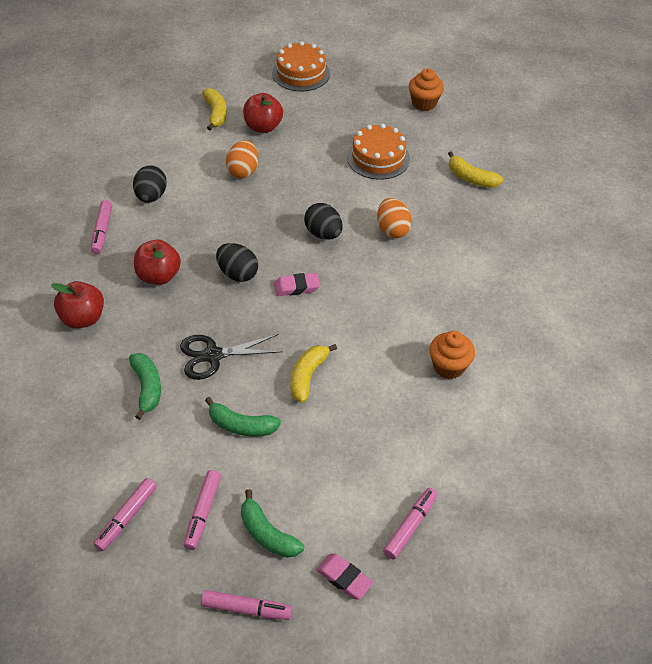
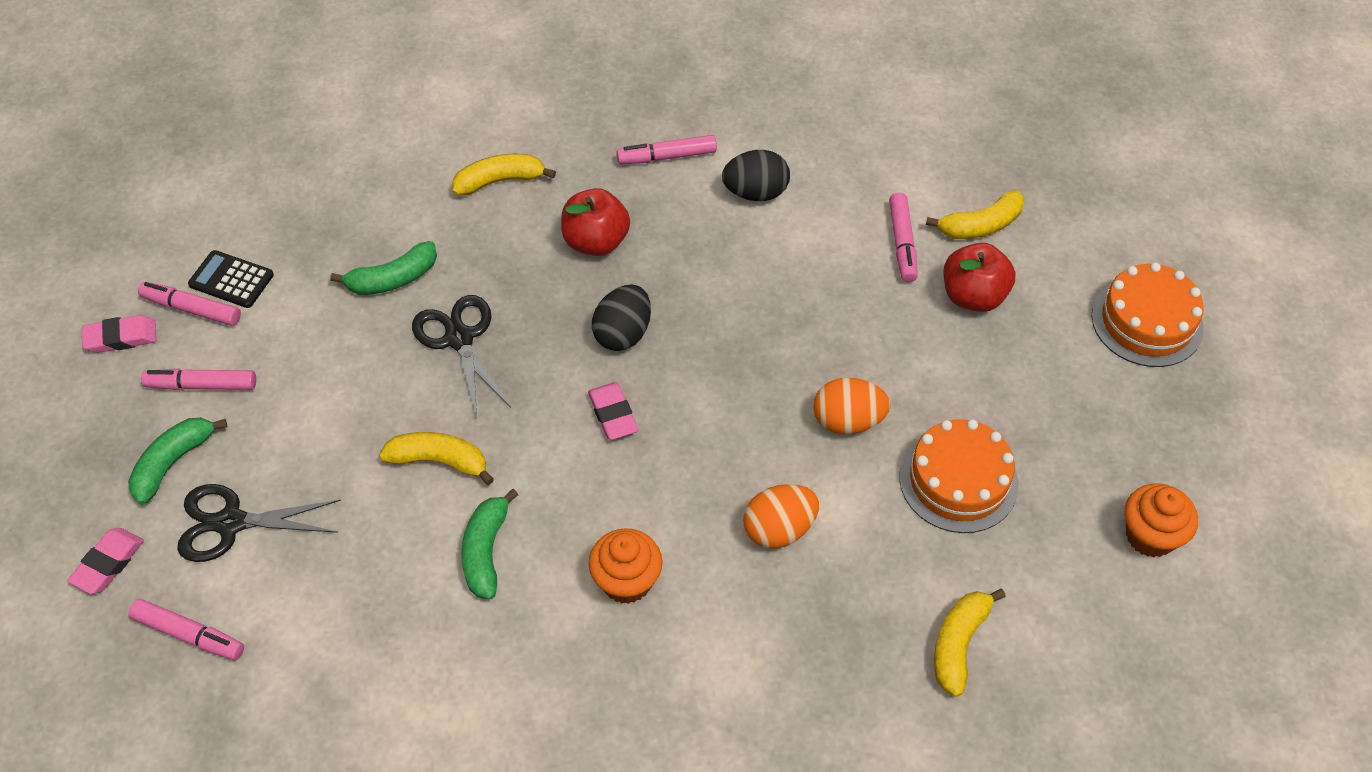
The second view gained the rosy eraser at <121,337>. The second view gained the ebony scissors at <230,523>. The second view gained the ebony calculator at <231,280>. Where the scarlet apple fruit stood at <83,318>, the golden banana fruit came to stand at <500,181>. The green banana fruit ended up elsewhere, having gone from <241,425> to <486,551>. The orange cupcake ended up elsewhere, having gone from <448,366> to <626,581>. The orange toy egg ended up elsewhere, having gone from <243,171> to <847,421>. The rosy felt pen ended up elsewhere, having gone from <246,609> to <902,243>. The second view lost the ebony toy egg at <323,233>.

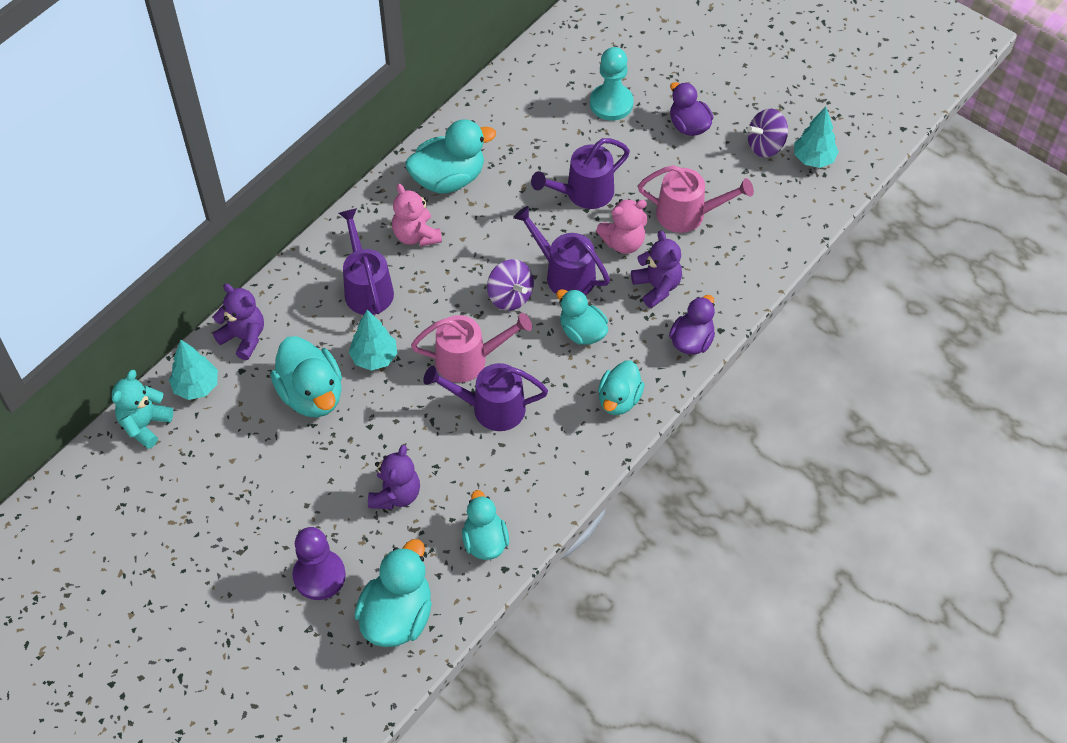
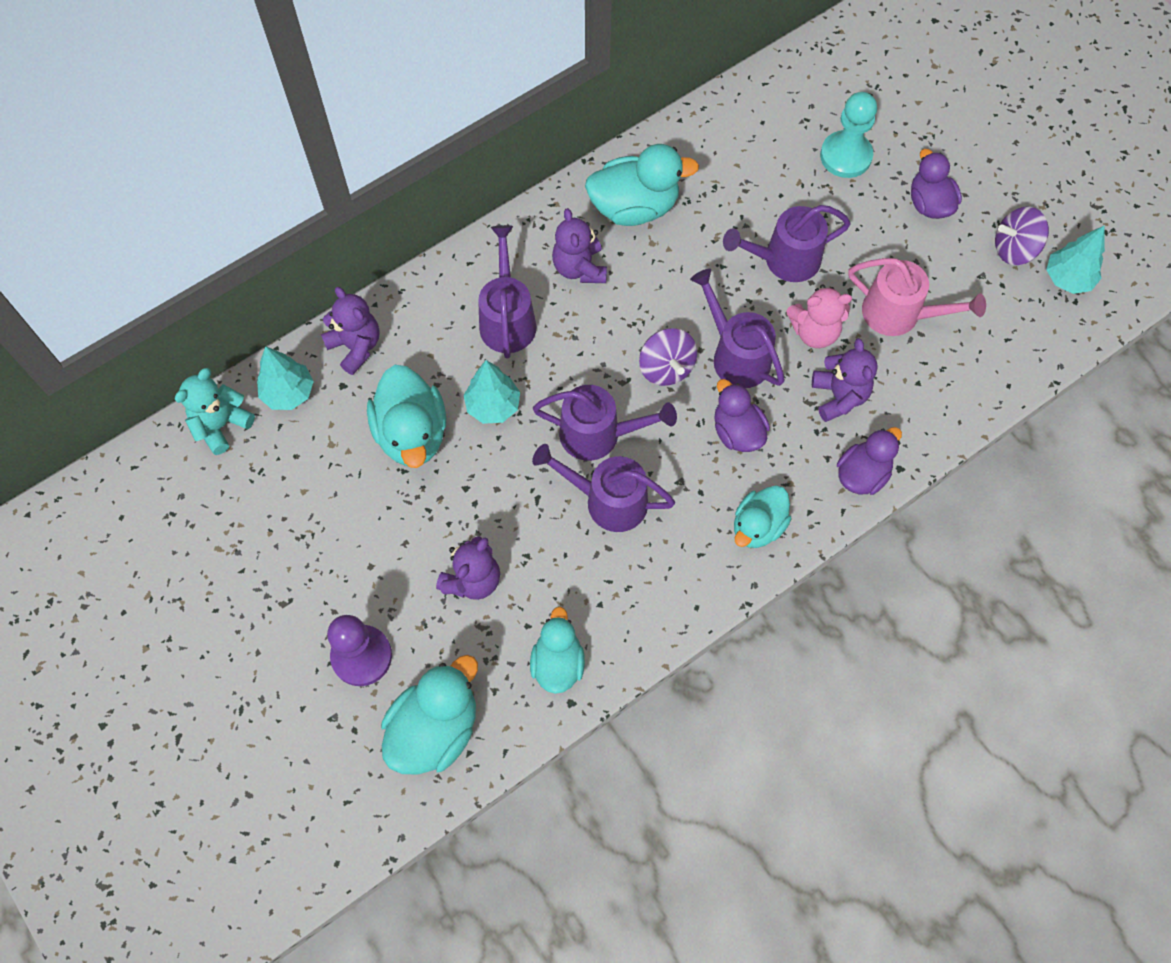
What was the rosy sprinkling can at <469,359> turned into the violet sprinkling can at <599,434>. What was the rosy teddy bear at <416,235> turned into the violet teddy bear at <579,268>. What was the turquoise toy duck at <582,332> turned into the violet toy duck at <737,431>.

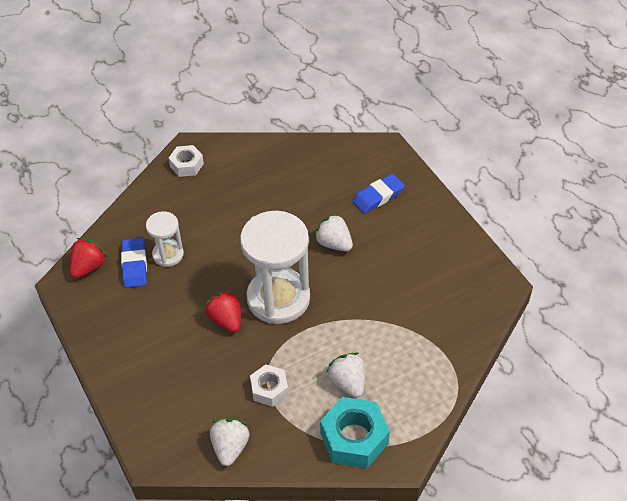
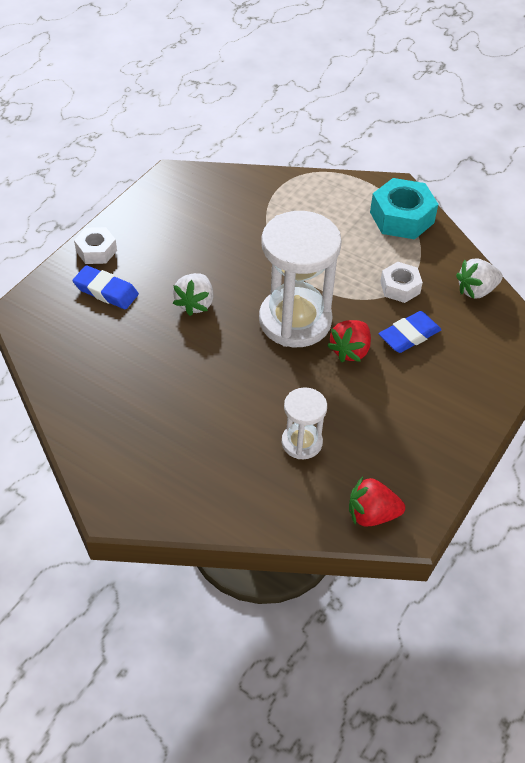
The white hexagon nut ended up elsewhere, having gone from <187,165> to <96,251>. The cobalt eraser ended up elsewhere, having gone from <134,265> to <409,335>. The second view lost the white berry at <348,383>.

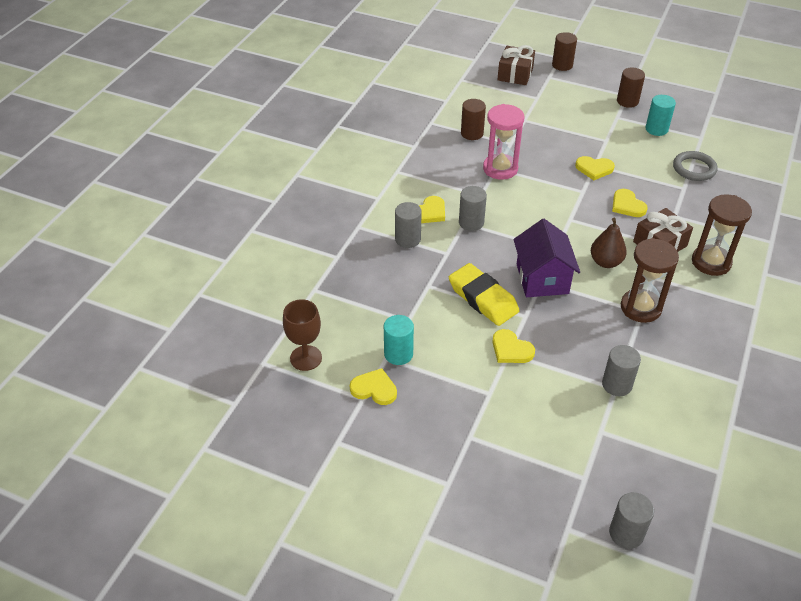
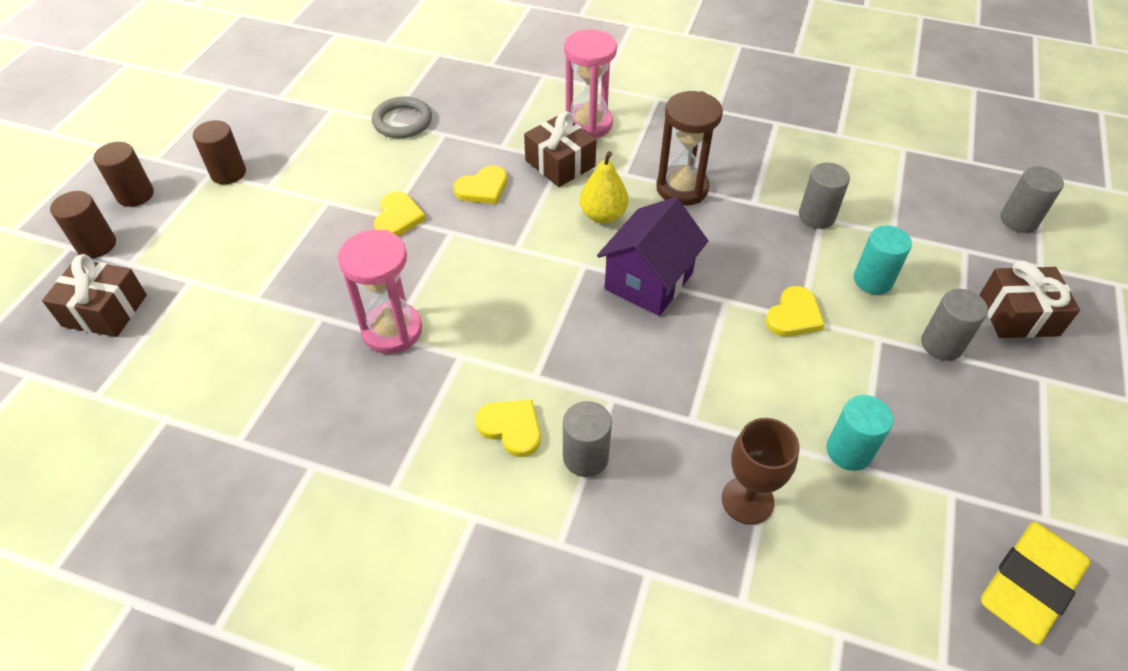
The russet cylinder shape ended up elsewhere, having gone from <472,133> to <135,195>. What was the russet sandglass at <711,262> turned into the rosy sandglass at <588,124>. What was the russet pear at <605,262> turned into the golden pear at <603,215>. The violet toy house at <542,279> ended up facing another way, 45 degrees counterclockwise from before. The russet wine glass ended up elsewhere, having gone from <306,358> to <747,500>. The turquoise cylinder shape ended up elsewhere, having gone from <656,129> to <873,280>. The ash-grey cylinder shape ended up elsewhere, having gone from <471,223> to <941,344>. The second view gained the russet present at <1018,315>. The golden eraser ended up elsewhere, having gone from <483,298> to <1029,584>. The second view lost the golden love heart at <374,389>.

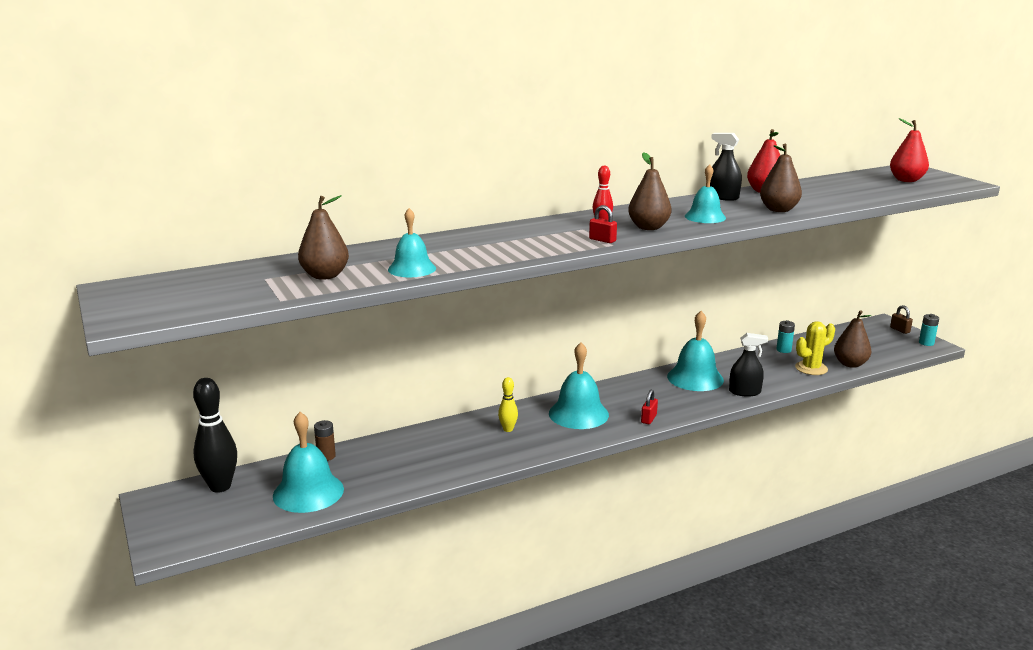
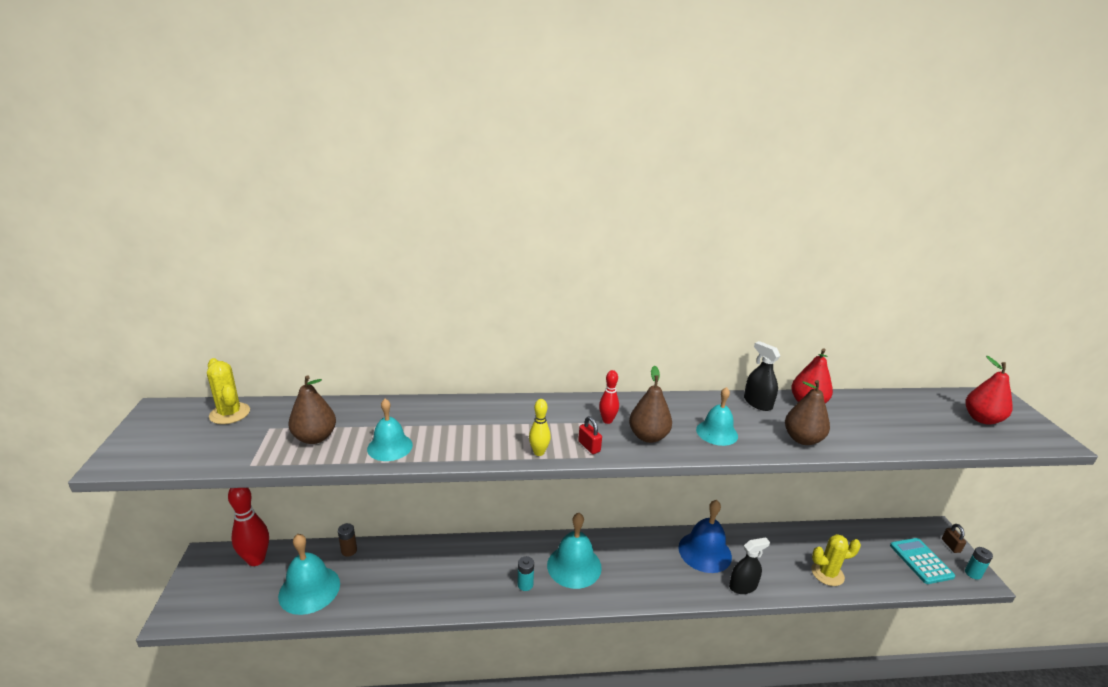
The second view gained the golden cactus at <230,413>. What was the ebony skittle at <220,486> turned into the scarlet skittle at <256,559>. The turquoise battery ended up elsewhere, having gone from <783,350> to <525,584>. The golden skittle ended up elsewhere, having gone from <508,429> to <539,452>. What was the turquoise school bell at <695,378> turned into the cobalt school bell at <704,552>. The ebony spray cleaner at <744,392> ended up facing another way, 45 degrees counterclockwise from before. The second view gained the turquoise calculator at <921,561>. The second view lost the scarlet lock at <648,419>. The second view lost the russet pear at <850,364>.

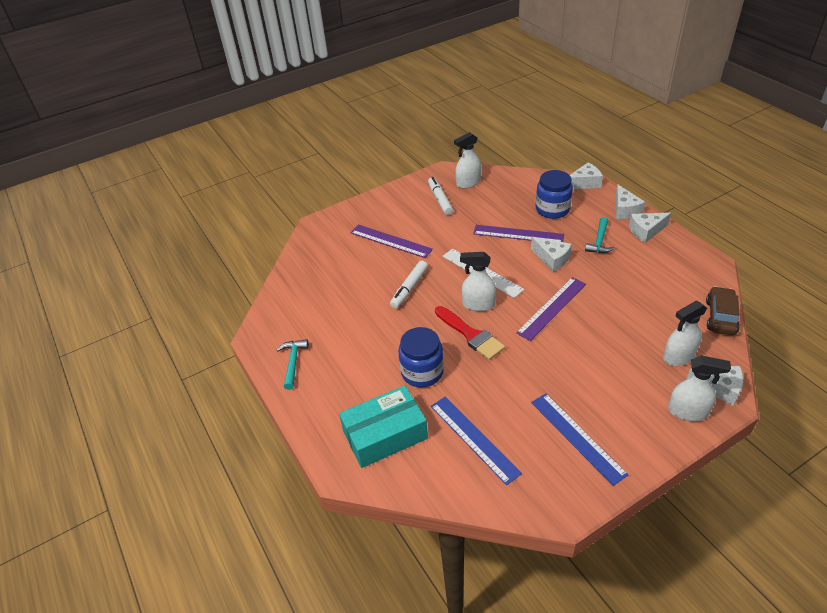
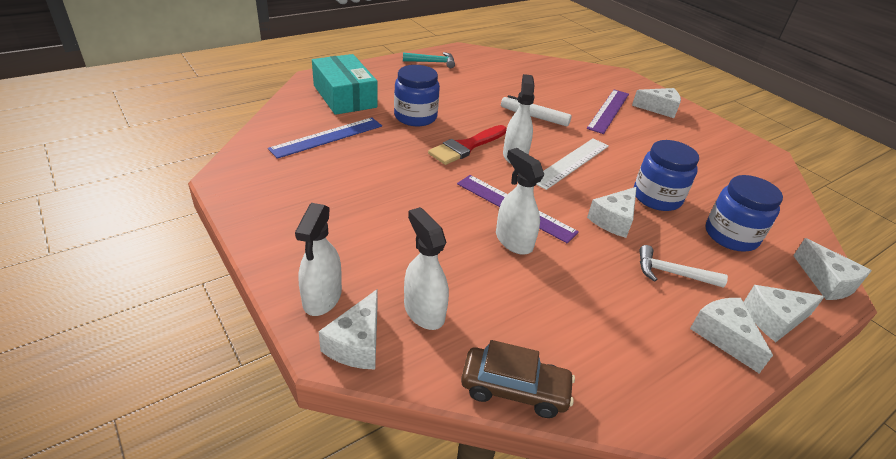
The white spray cleaner ended up elsewhere, having gone from <468,183> to <513,241>. The second view gained the white cheese wedge at <659,109>. Where the violet measuring stick stood at <518,234>, the cobalt preserve jar came to stand at <657,197>. What was the turquoise claw hammer at <599,241> turned into the white claw hammer at <672,273>. The second view lost the white felt pen at <440,199>. The second view lost the cobalt measuring stick at <577,437>.

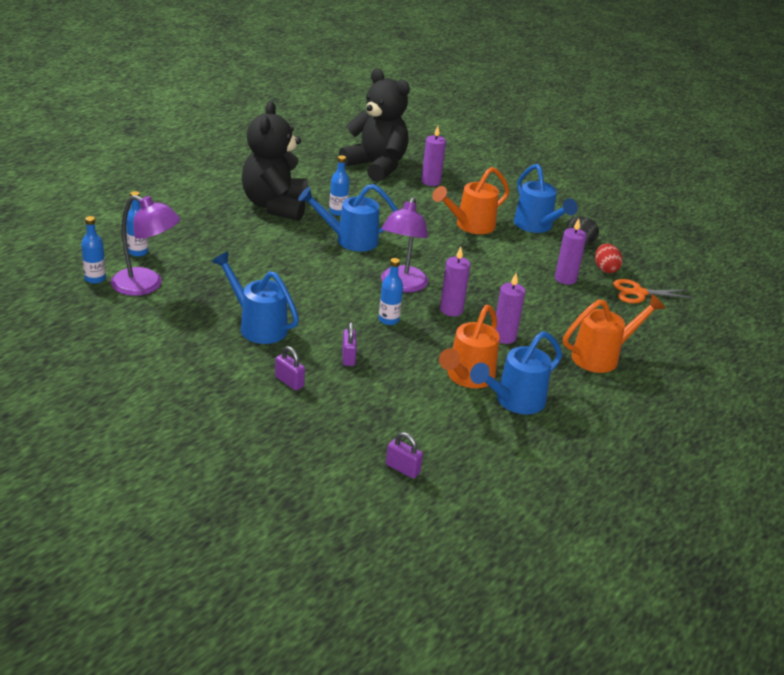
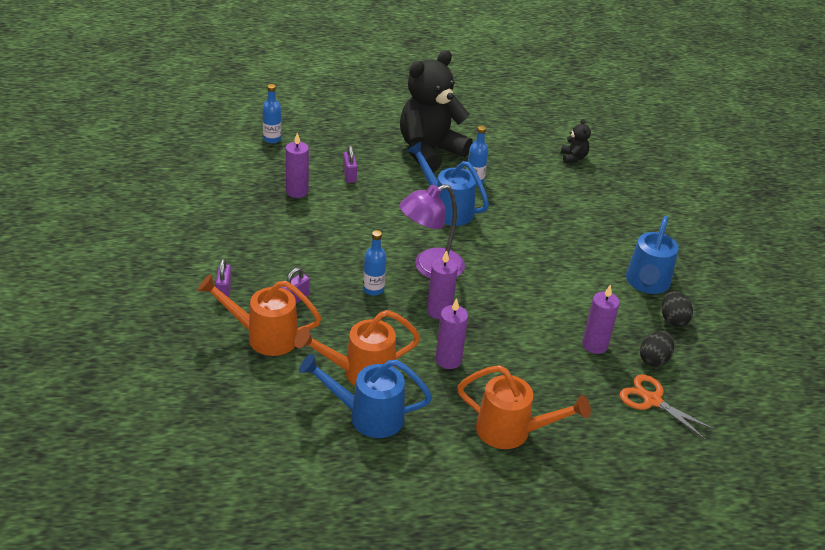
The orange sprinkling can ended up elsewhere, having gone from <470,226> to <264,336>. The violet wax candle ended up elsewhere, having gone from <430,181> to <297,191>. The violet lock ended up elsewhere, having gone from <402,469> to <349,175>. The size of the ebony teddy bear at <376,166> changed by a factor of 0.40. What was the scarlet toy egg at <605,269> turned into the ebony toy egg at <654,359>. The second view lost the cobalt bottle at <95,278>. The second view lost the violet desk lamp at <146,285>. The second view lost the cobalt sprinkling can at <258,326>.

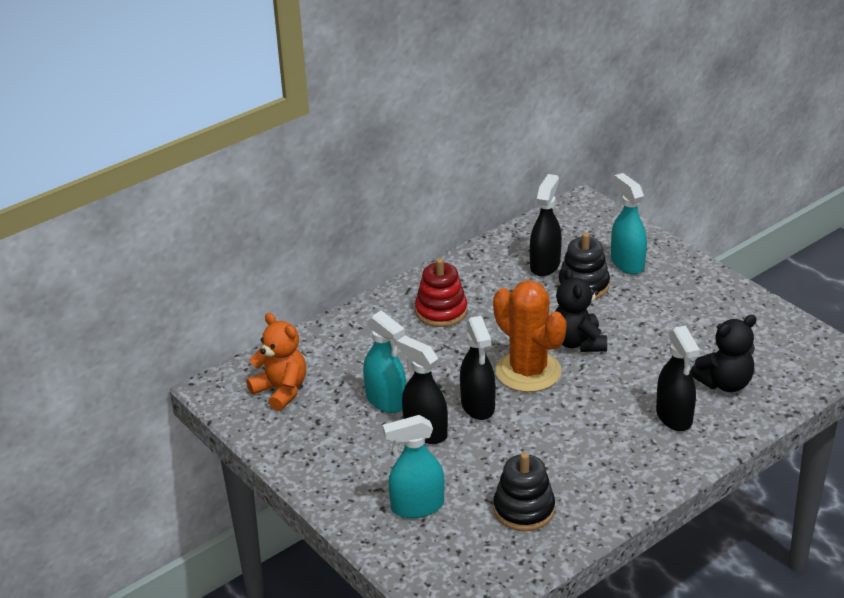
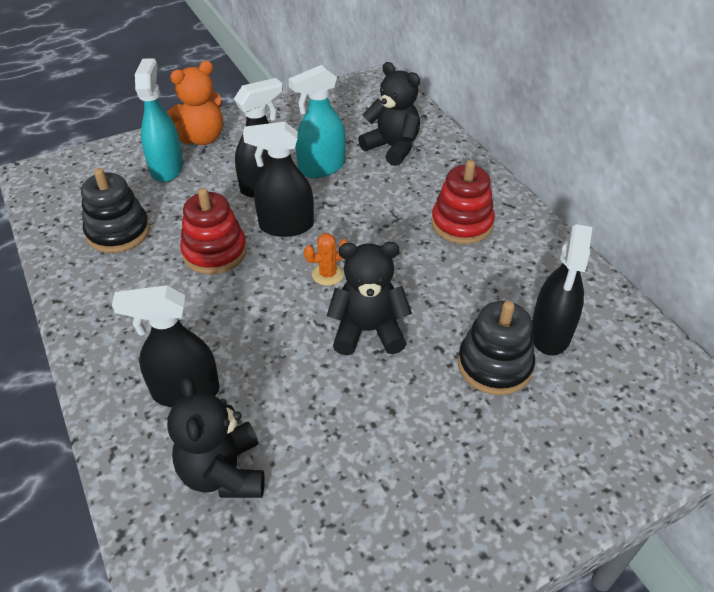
The orange teddy bear ended up elsewhere, having gone from <281,391> to <201,138>. The second view gained the scarlet stacking toy at <215,252>. The size of the orange cactus at <528,371> changed by a factor of 0.40. The second view gained the ebony teddy bear at <392,148>. The ebony spray cleaner at <545,265> ended up facing another way, 75 degrees clockwise from before. The second view lost the turquoise spray cleaner at <627,263>.

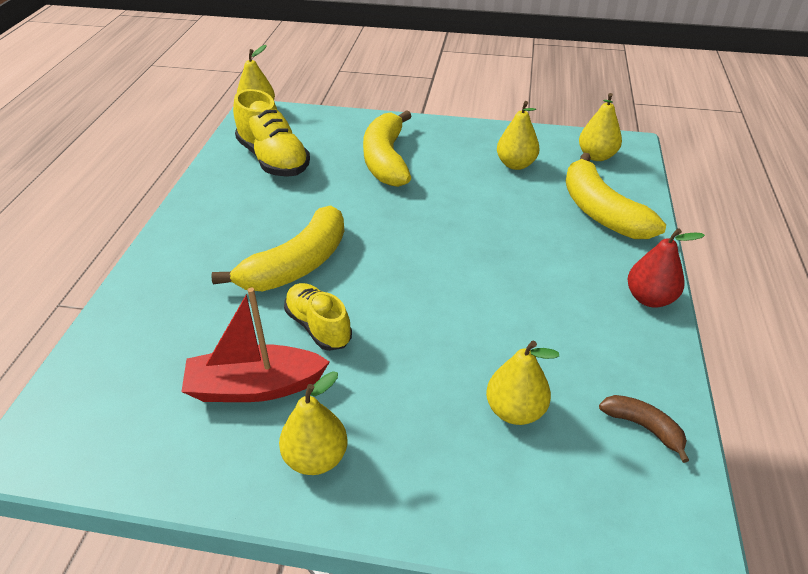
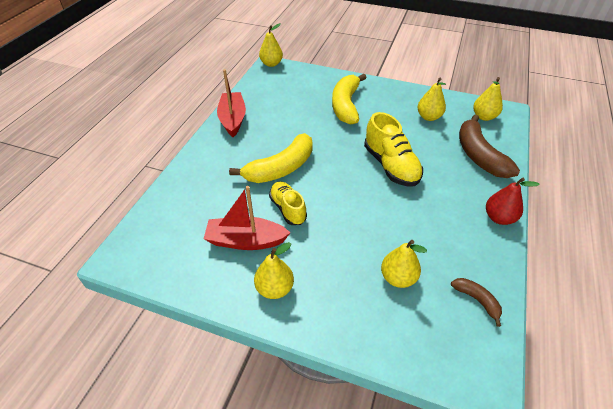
The second view gained the scarlet toy boat at <233,119>. The golden shoe ended up elsewhere, having gone from <273,160> to <391,166>. What was the golden banana fruit at <601,212> turned into the russet banana fruit at <479,155>.

